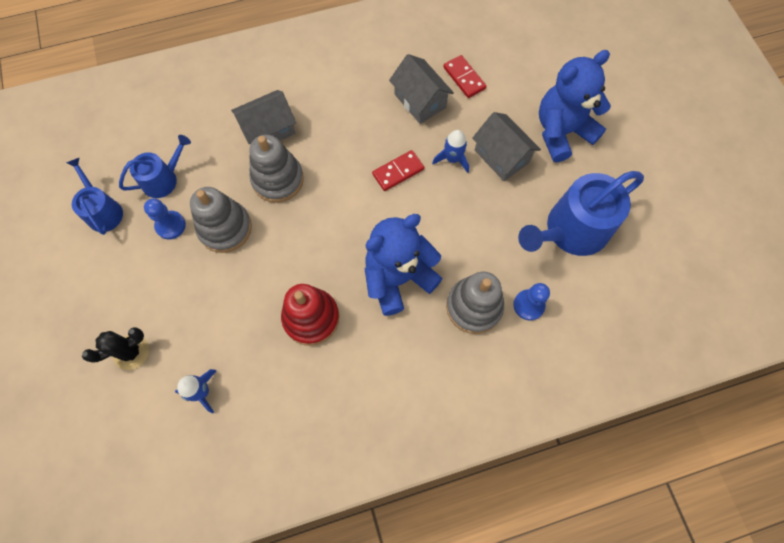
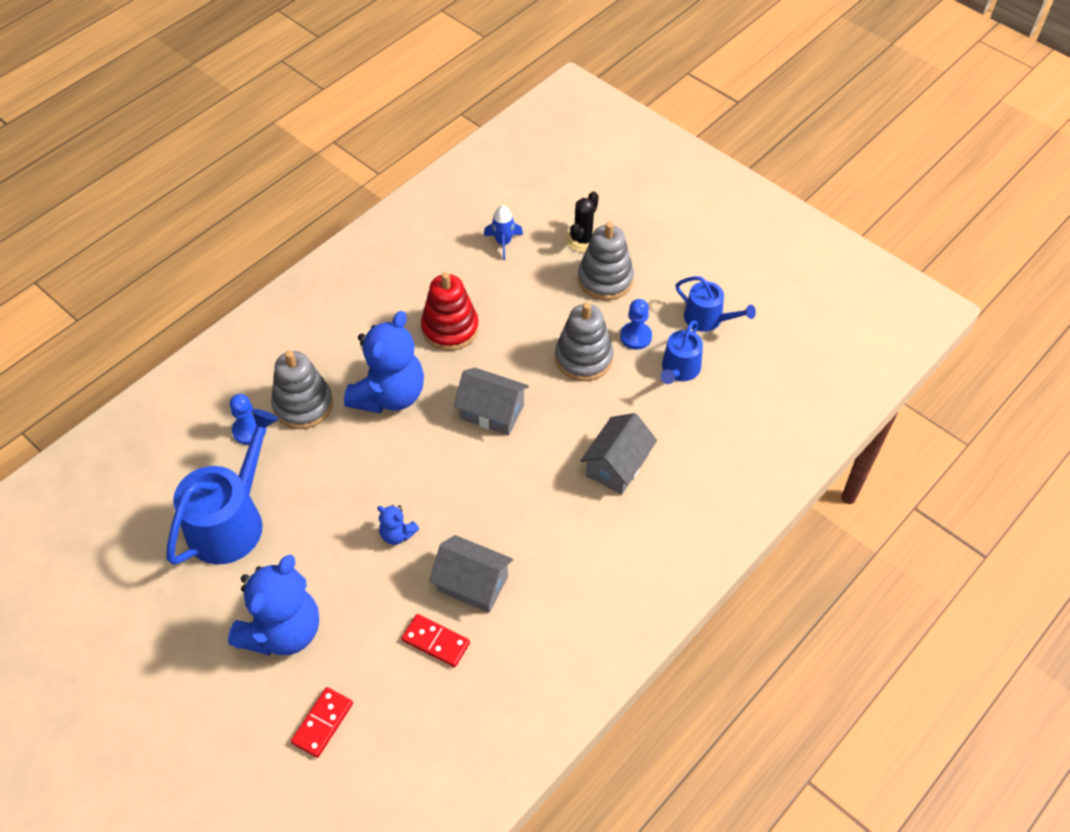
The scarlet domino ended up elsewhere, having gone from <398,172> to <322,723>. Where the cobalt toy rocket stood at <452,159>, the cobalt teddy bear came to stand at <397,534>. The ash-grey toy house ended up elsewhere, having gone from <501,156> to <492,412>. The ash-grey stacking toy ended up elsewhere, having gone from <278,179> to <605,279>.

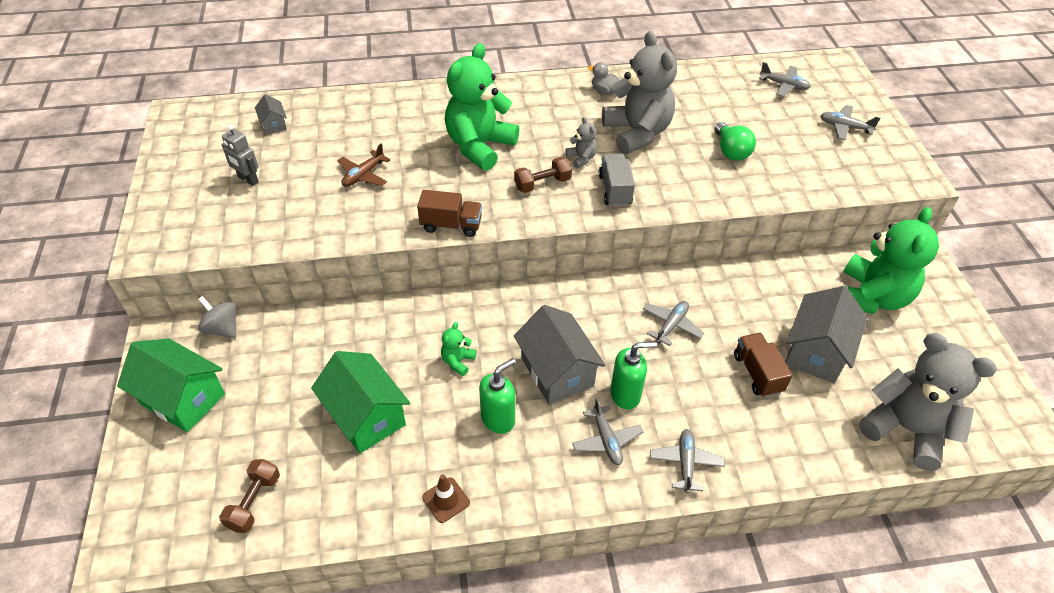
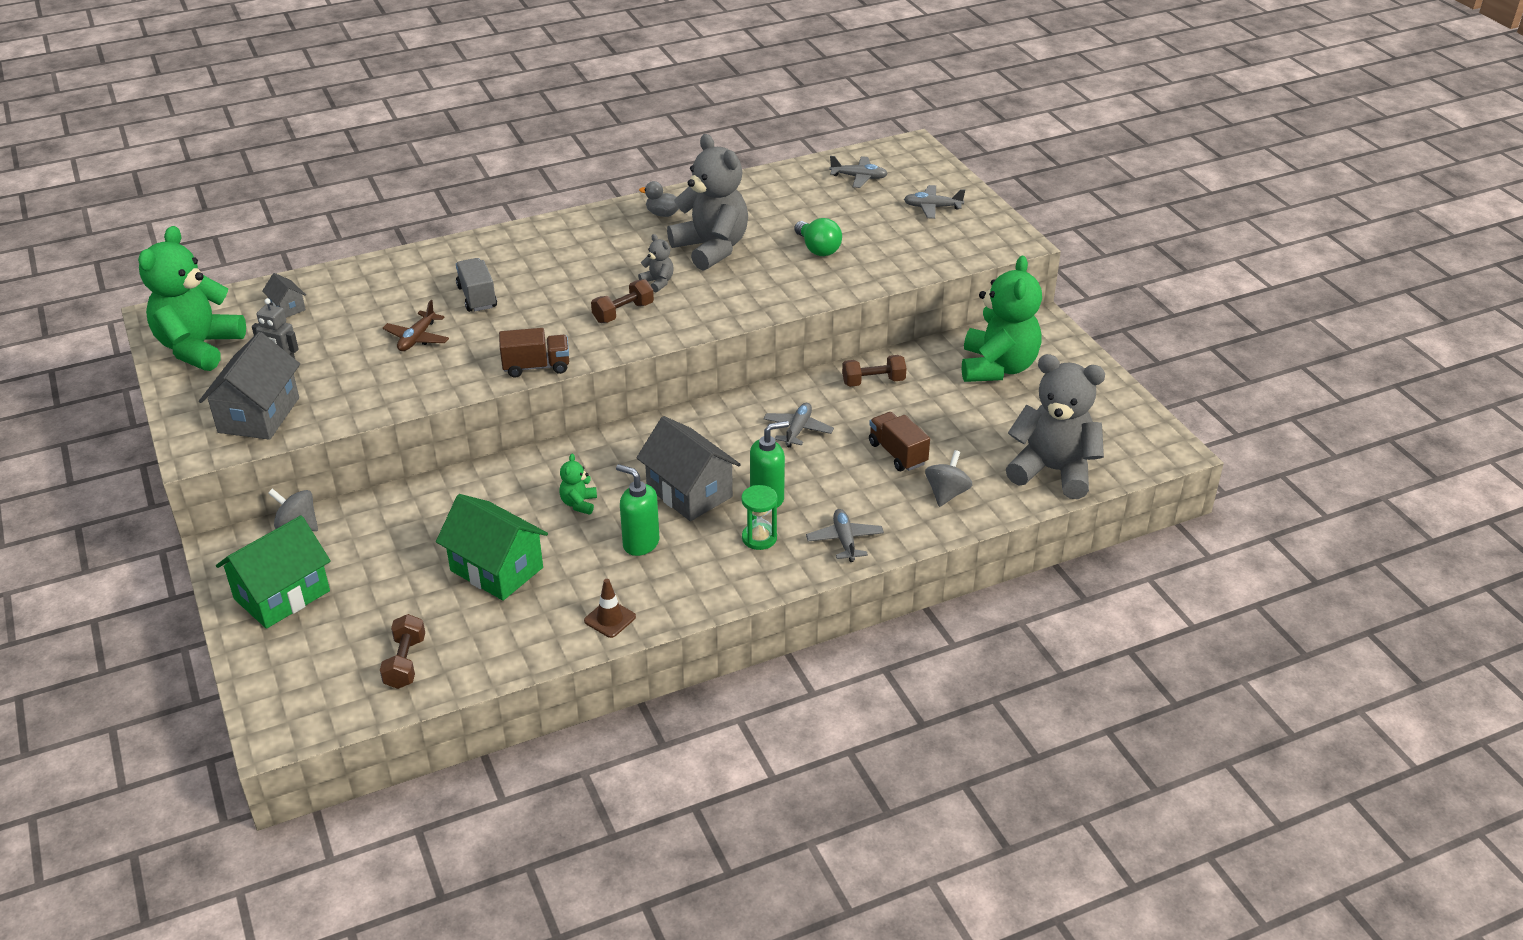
The green teddy bear ended up elsewhere, having gone from <479,146> to <199,348>. The ash-grey toy house ended up elsewhere, having gone from <816,352> to <259,415>. The green toy house at <183,399> ended up facing another way, 60 degrees counterclockwise from before. The ash-grey lorry ended up elsewhere, having gone from <615,190> to <477,297>. The green pump bottle at <498,419> ended up facing another way, 90 degrees counterclockwise from before. Where the ash-grey plane stood at <606,440>, the green sandglass came to stand at <759,538>. The second view gained the russet dumbbell at <873,381>. The second view gained the ash-grey toy top at <946,493>.

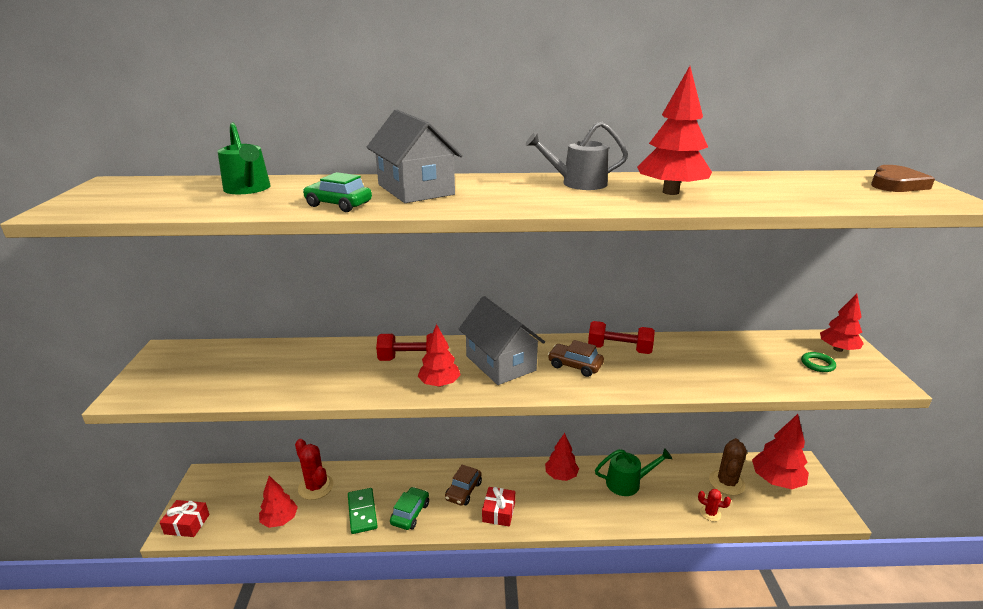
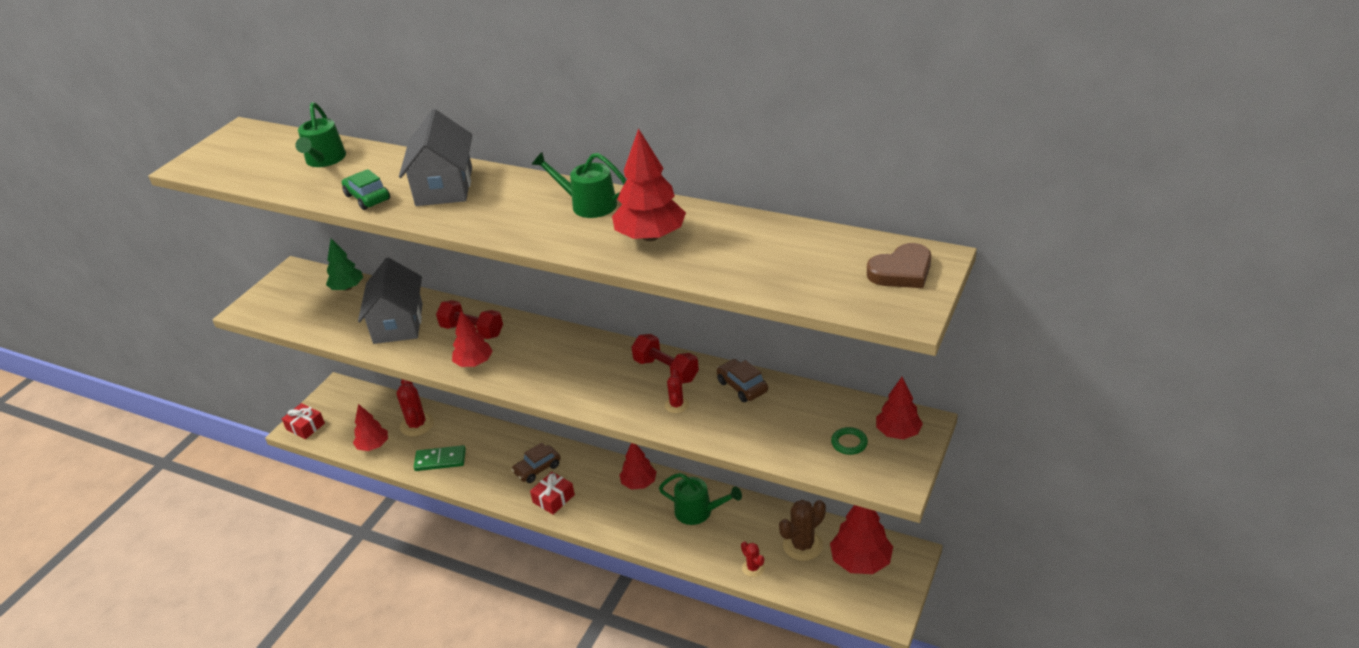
The second view gained the green tree at <347,288>. The ash-grey toy house ended up elsewhere, having gone from <500,363> to <398,323>. The green domino at <362,512> ended up facing another way, 75 degrees clockwise from before. What was the ash-grey sprinkling can at <578,183> turned into the green sprinkling can at <588,204>. The second view gained the scarlet cactus at <676,405>. The russet automobile ended up elsewhere, having gone from <575,365> to <742,386>. The second view lost the green automobile at <410,513>.

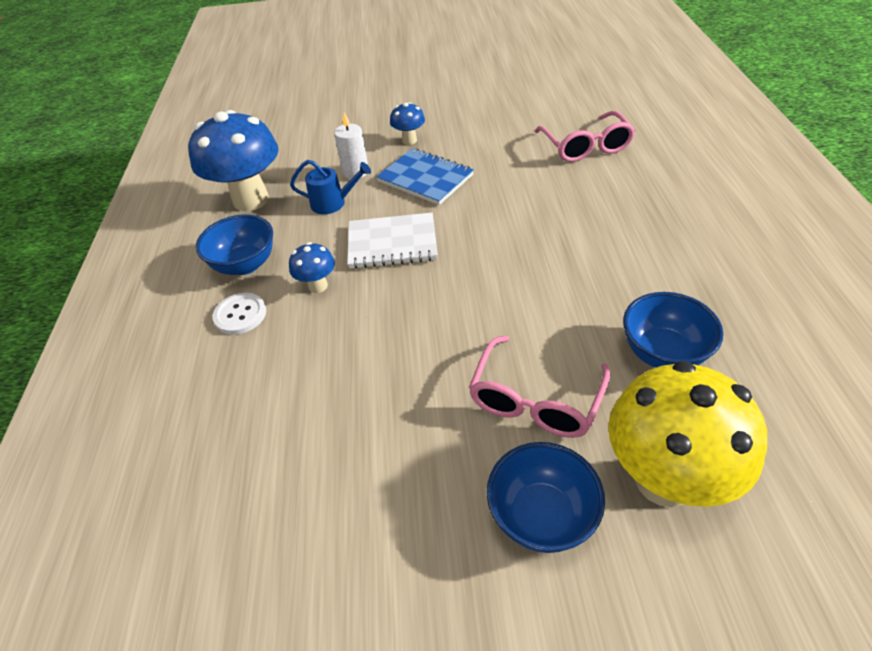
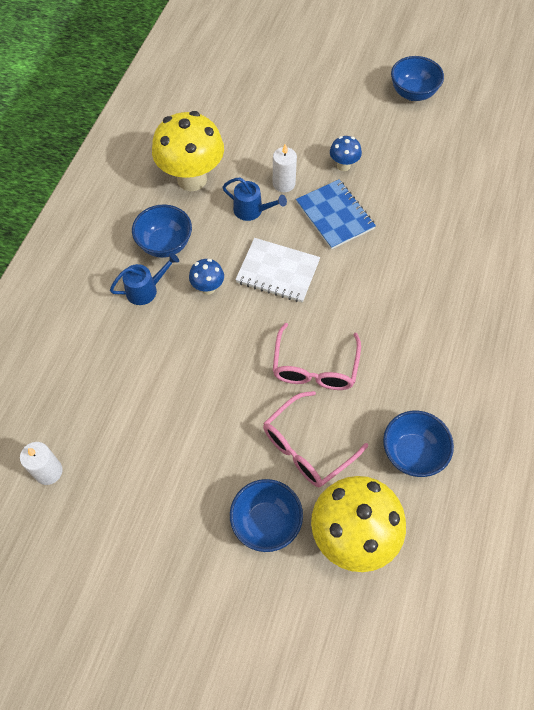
The second view gained the white wax candle at <48,471>. Where the white button stood at <240,315>, the cobalt sprinkling can came to stand at <146,289>. What was the cobalt toadstool at <251,200> turned into the golden toadstool at <192,179>. The rosy spectacles ended up elsewhere, having gone from <586,147> to <315,367>. The second view gained the cobalt bowl at <413,93>.

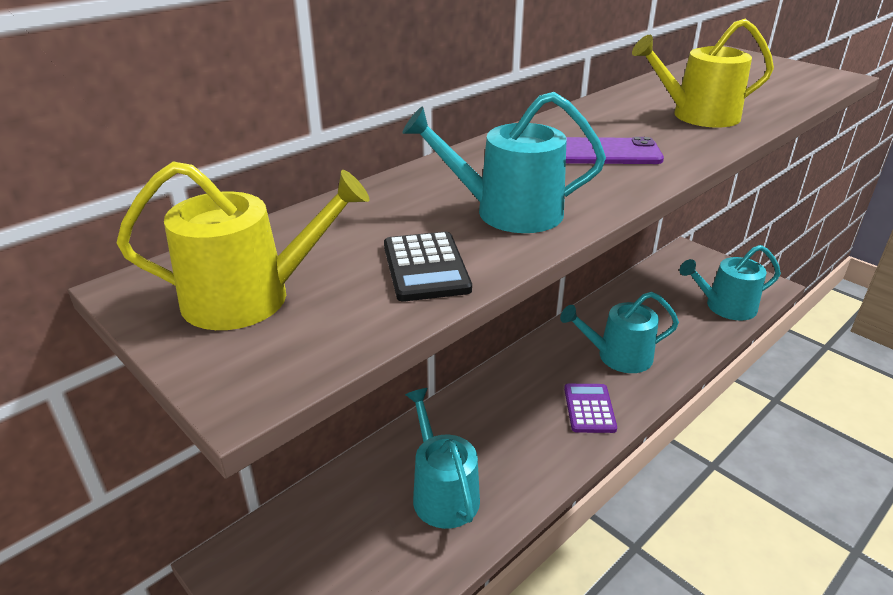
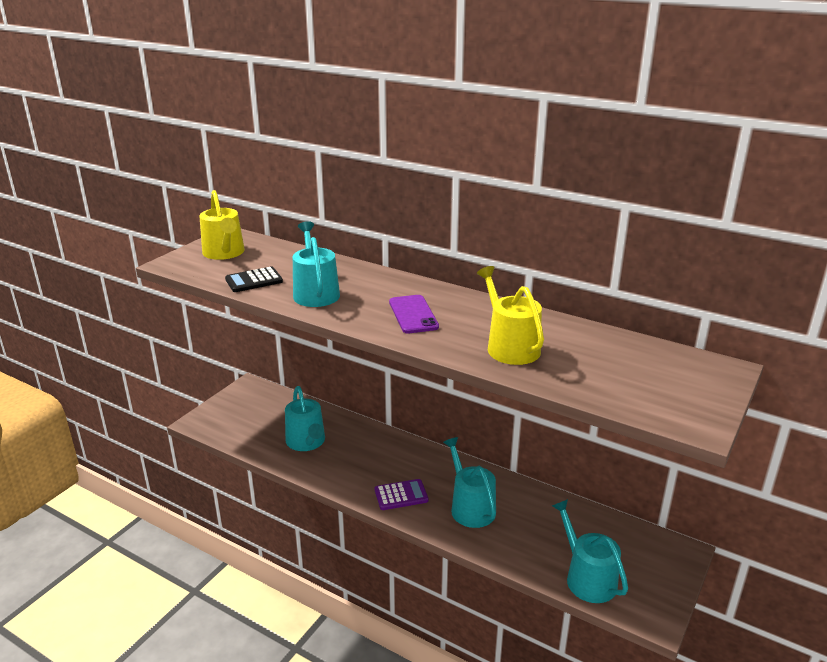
The turquoise sprinkling can at <442,492> ended up facing another way, 105 degrees clockwise from before.

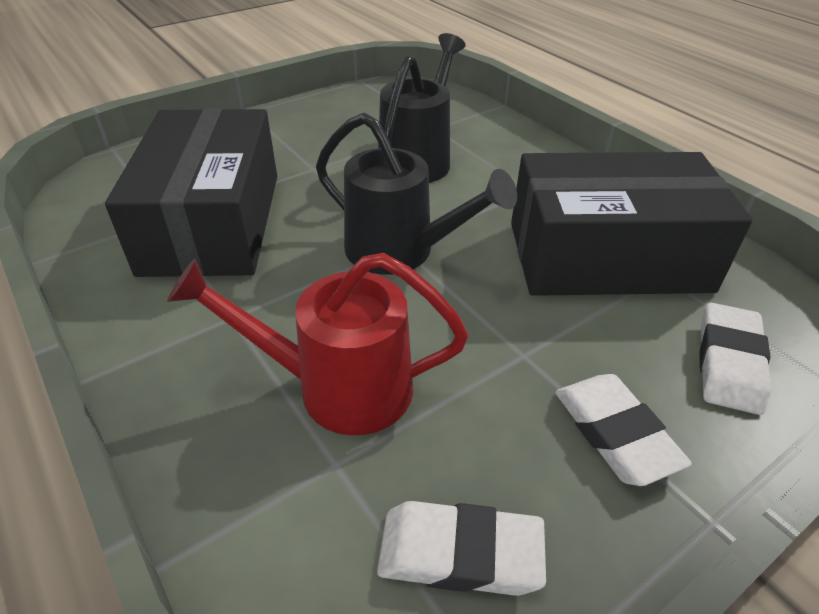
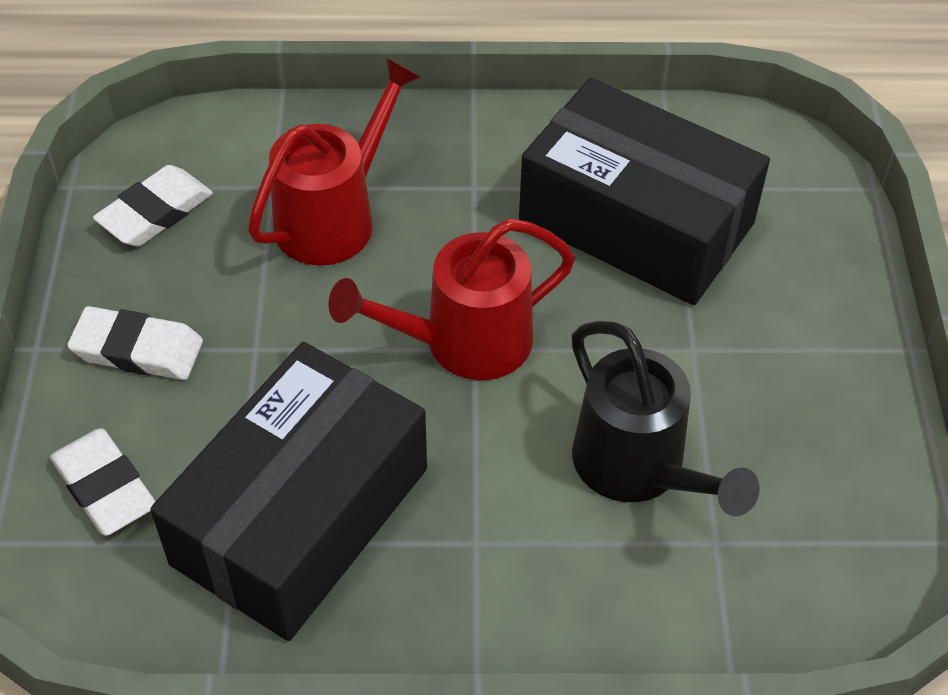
What was the ebony sprinkling can at <401,252> turned into the scarlet sprinkling can at <462,343>.

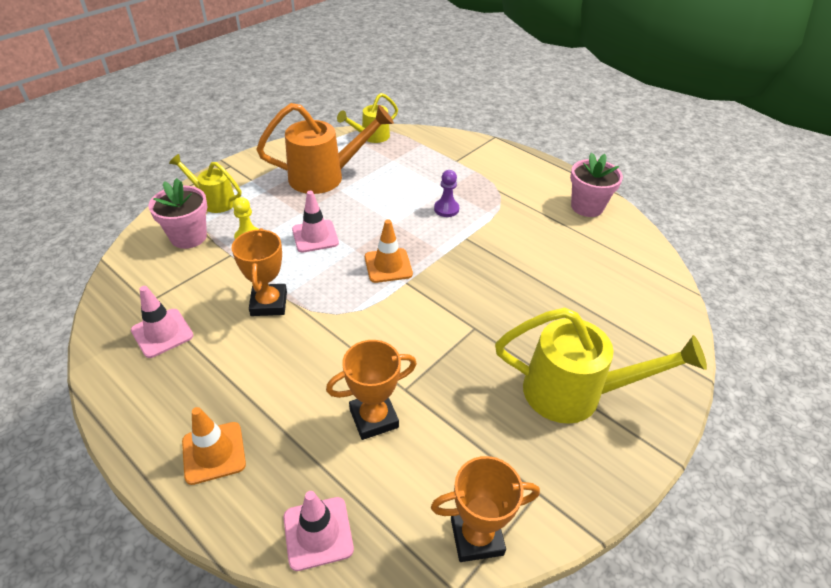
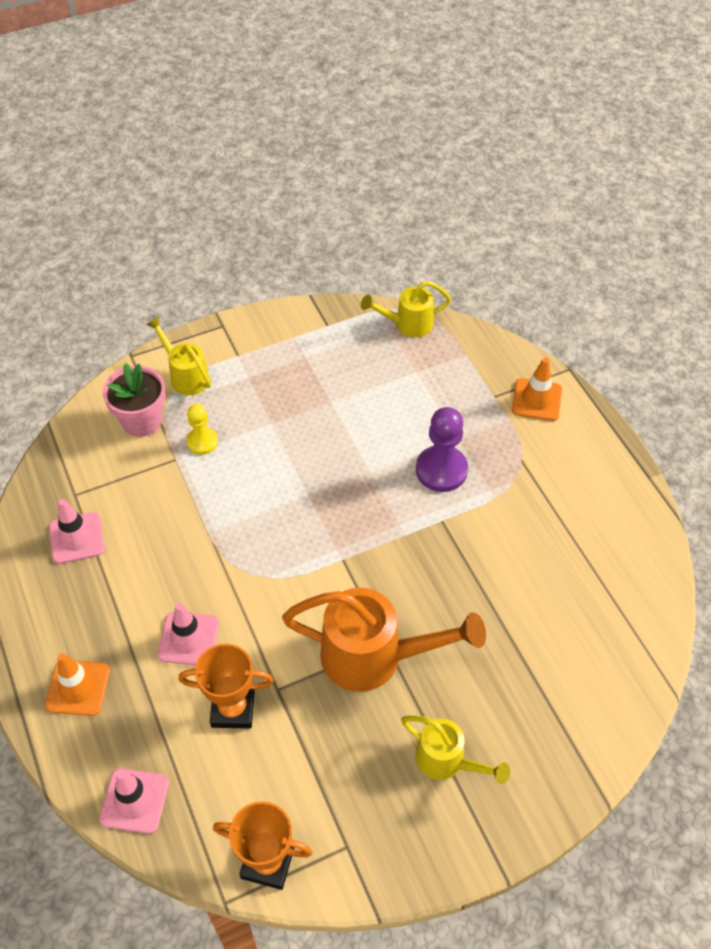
The rosy road cone ended up elsewhere, having gone from <315,236> to <188,639>. The orange sprinkling can ended up elsewhere, having gone from <325,177> to <374,657>. The size of the golden sprinkling can at <575,393> changed by a factor of 0.58. The size of the violet pawn at <446,209> changed by a factor of 1.64. The orange road cone ended up elsewhere, having gone from <388,265> to <536,400>. The second view lost the orange prize cup at <269,303>. The second view lost the rosy potted plant at <587,207>.

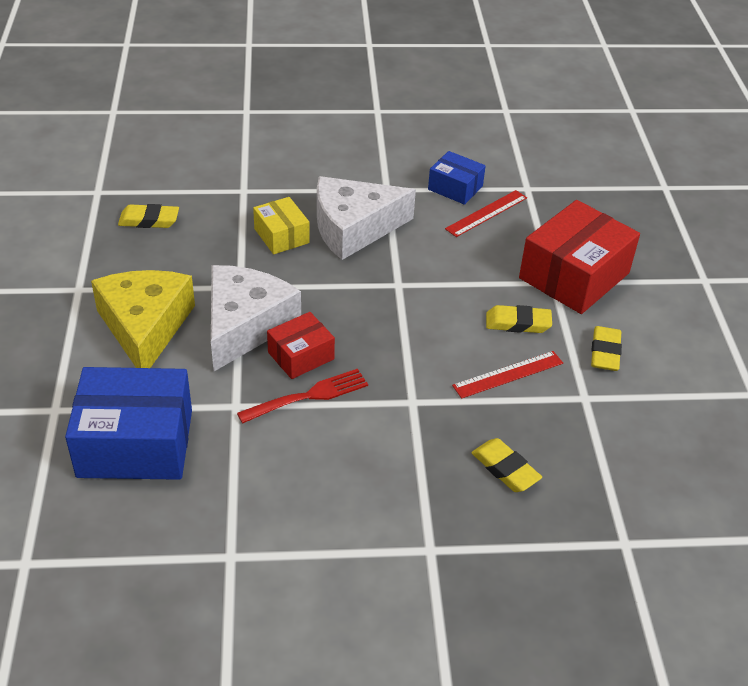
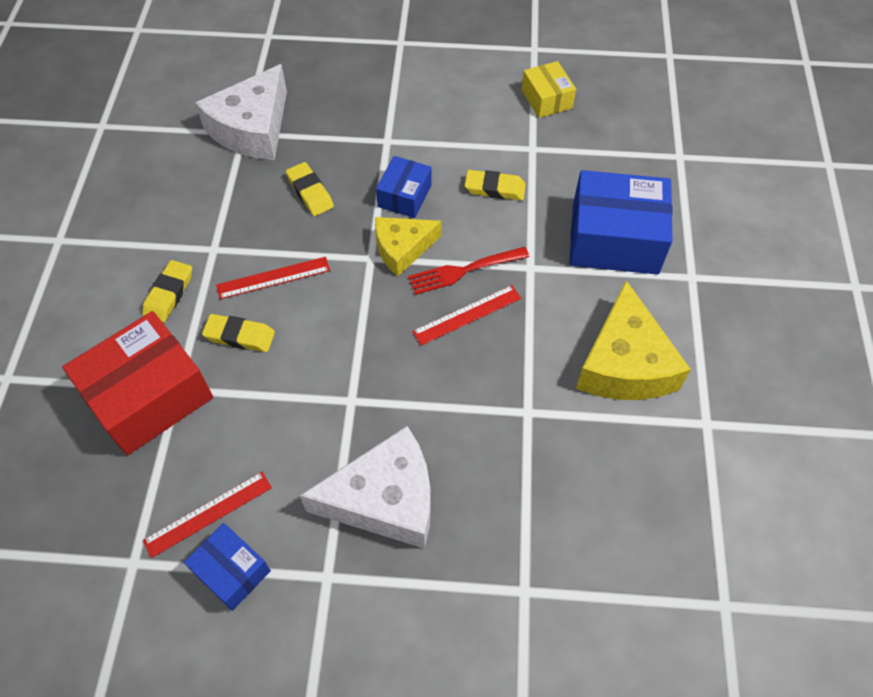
The white cheese wedge ended up elsewhere, having gone from <245,325> to <253,129>. The second view gained the golden cheese wedge at <402,249>. The second view gained the cobalt box at <404,196>. Where the scarlet box stood at <301,356>, the scarlet measuring stick came to stand at <467,315>. The golden eraser ended up elsewhere, having gone from <149,220> to <495,188>. The golden box ended up elsewhere, having gone from <281,236> to <546,99>.

